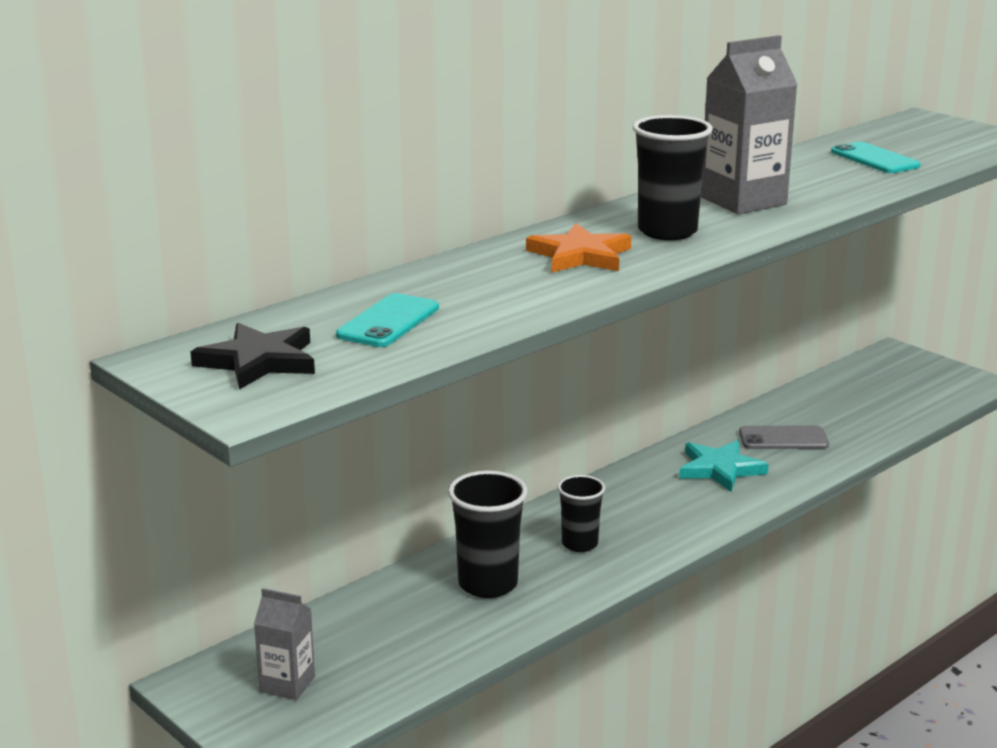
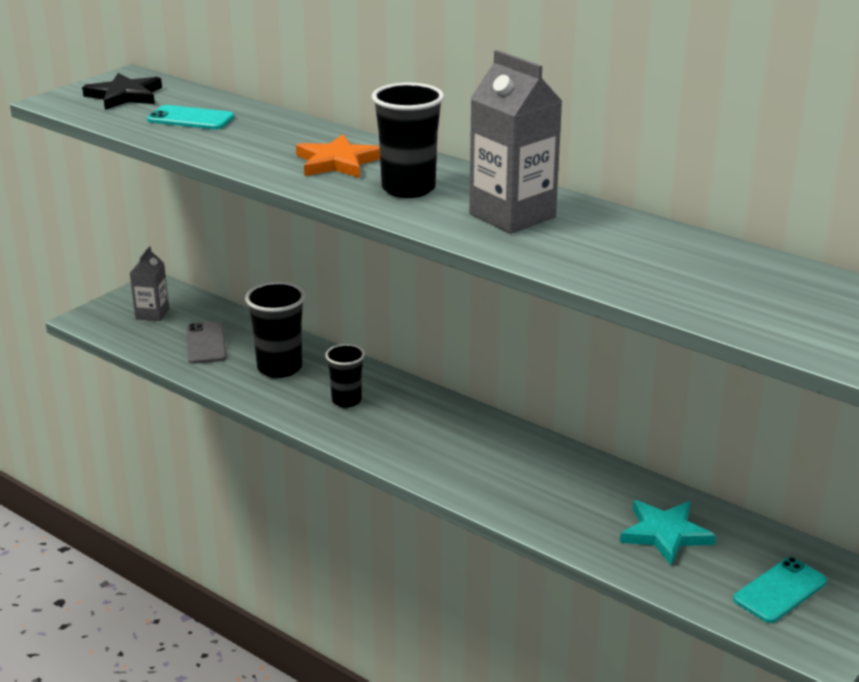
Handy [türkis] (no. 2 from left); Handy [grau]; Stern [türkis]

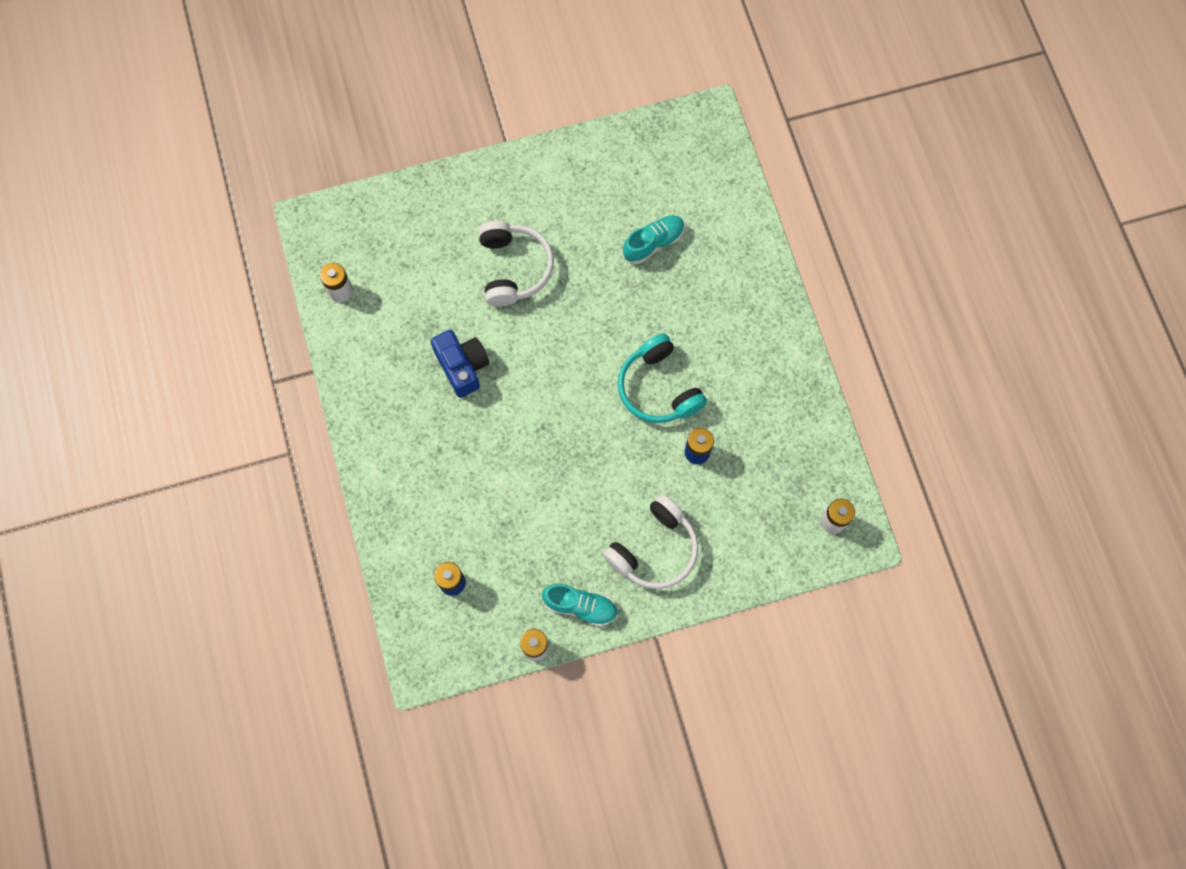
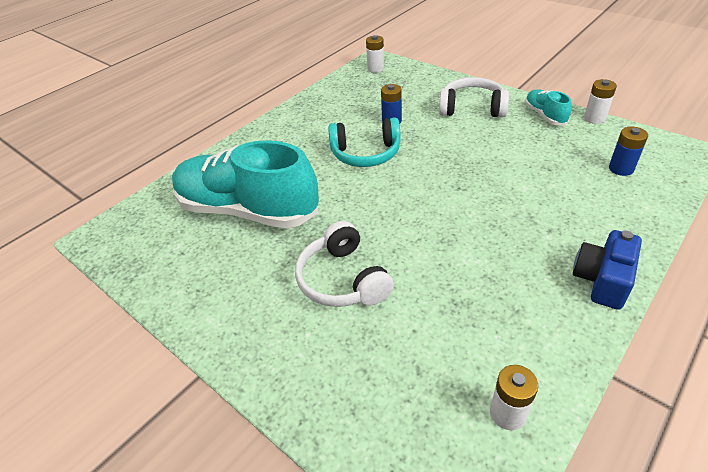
Schuh [türkis] (no. 1 from left); Kopfhörer [weiß] (no. 1 from left); Kamera [blau]; Kopfhörer [türkis]

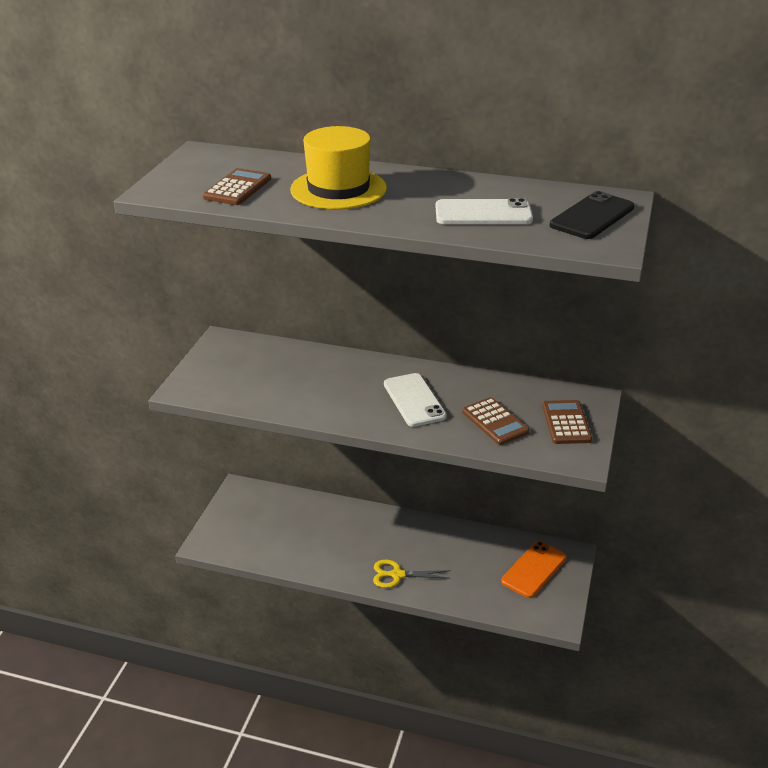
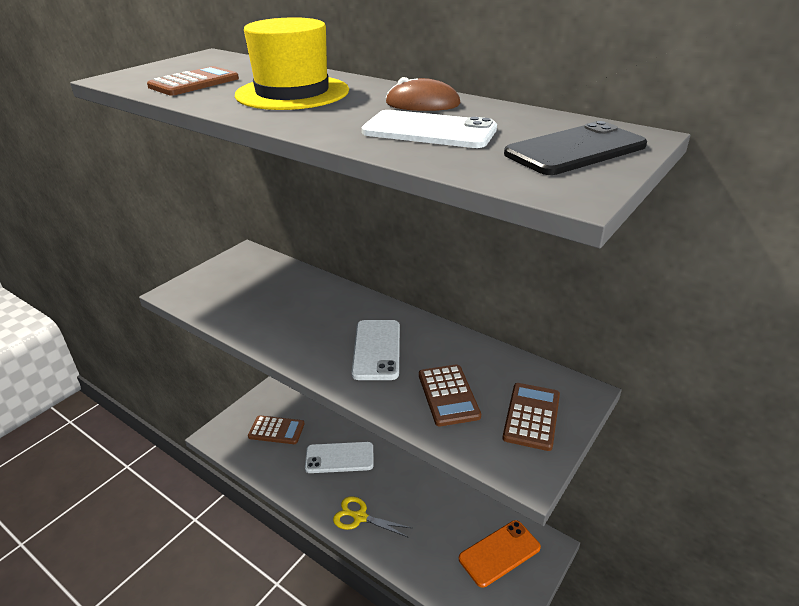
Computermaus [braun]; Taschenrechner [braun] (no. 2 from left); Handy [weiß] (no. 1 from left)

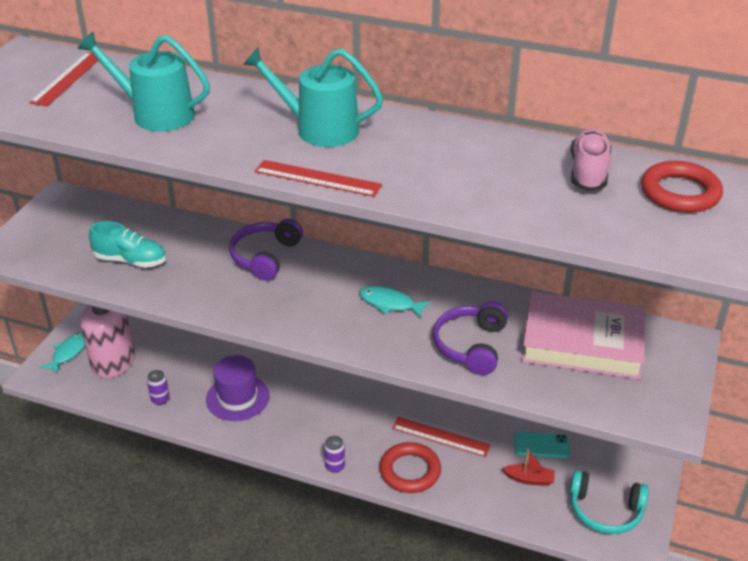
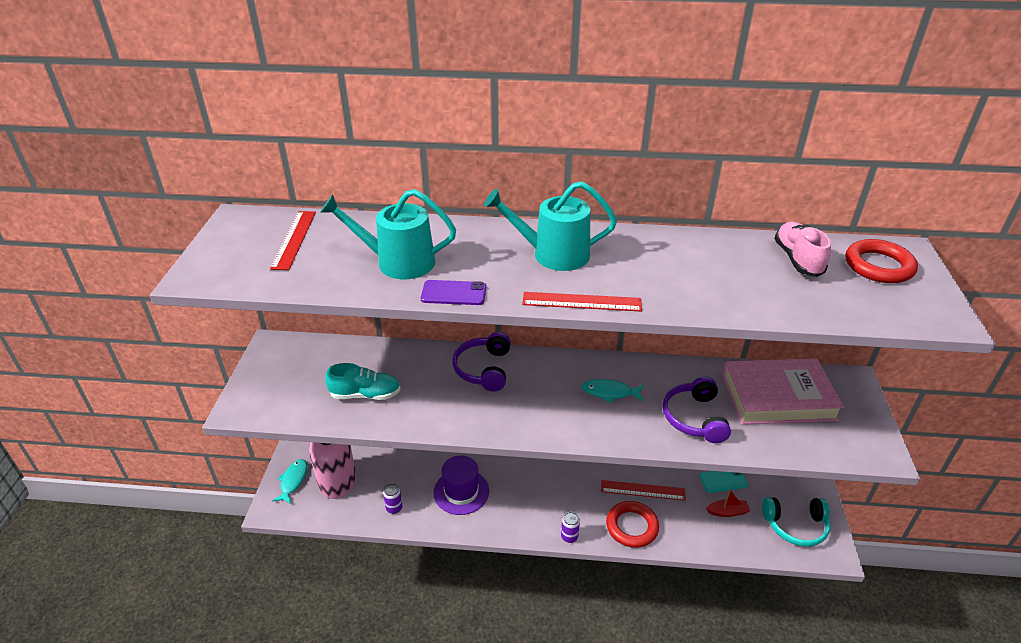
Handy [lila]

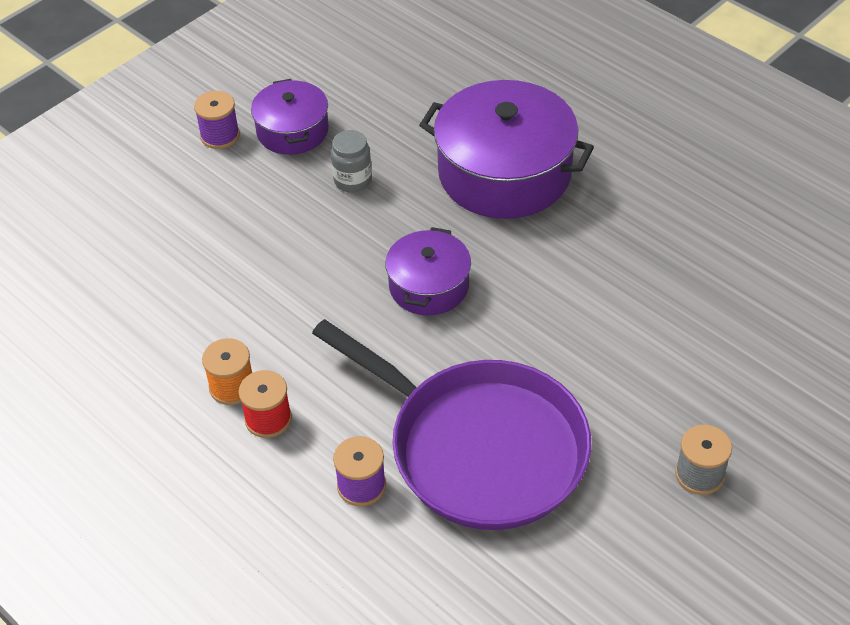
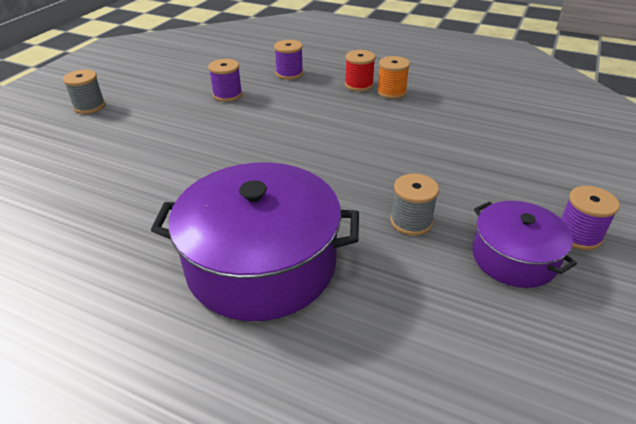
Garnrolle [grau] (no. 2 from left); Kochtopf [lila] (no. 2 from left in the first image); Garnrolle [lila] (no. 1 from left)

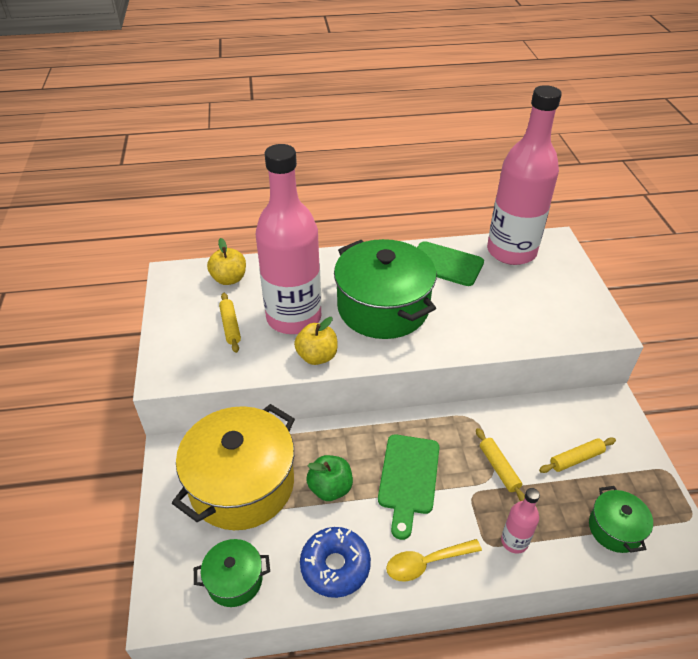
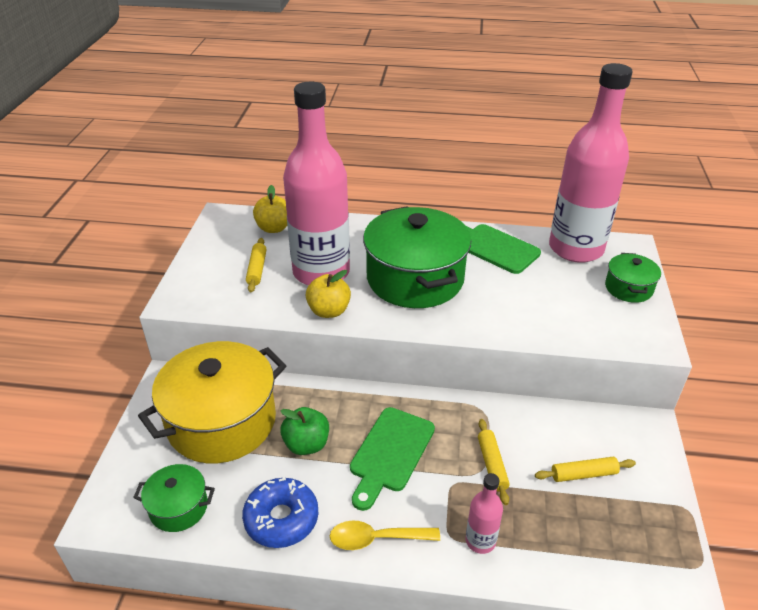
Kochtopf [grün] (no. 3 from left)

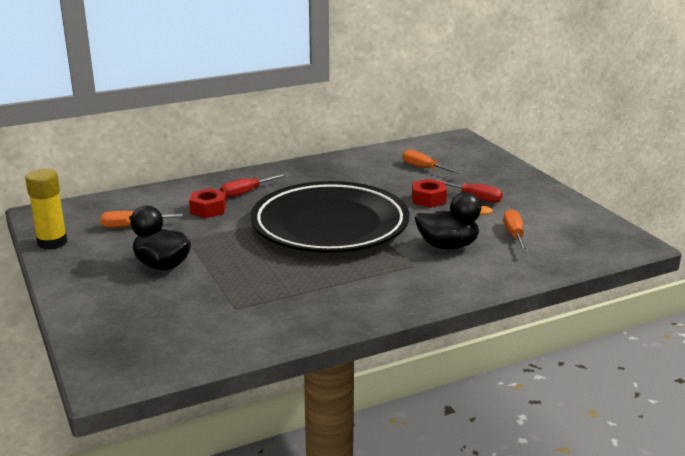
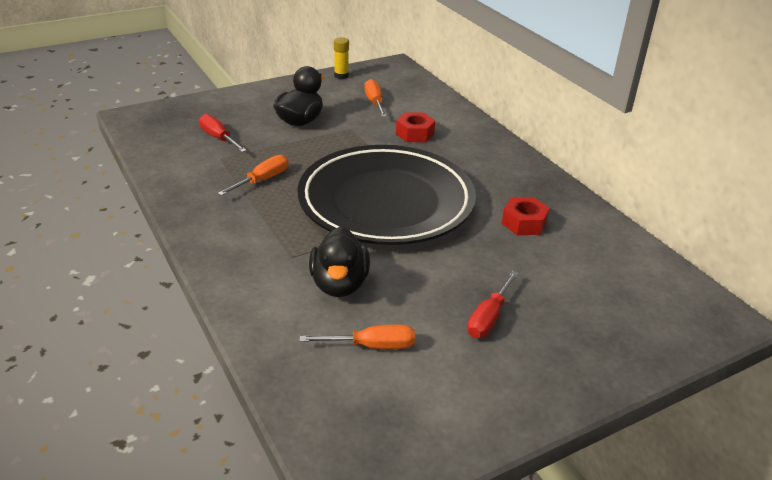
Schraubenzieher [orange] (no. 1 from left); Klebestift [gelb]; Schraubenzieher [rot] (no. 1 from left); Sechskantmutter [rot] (no. 2 from left)

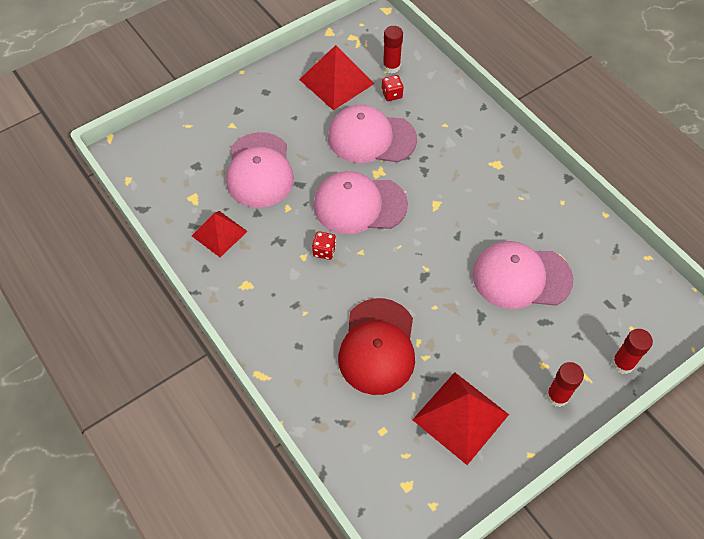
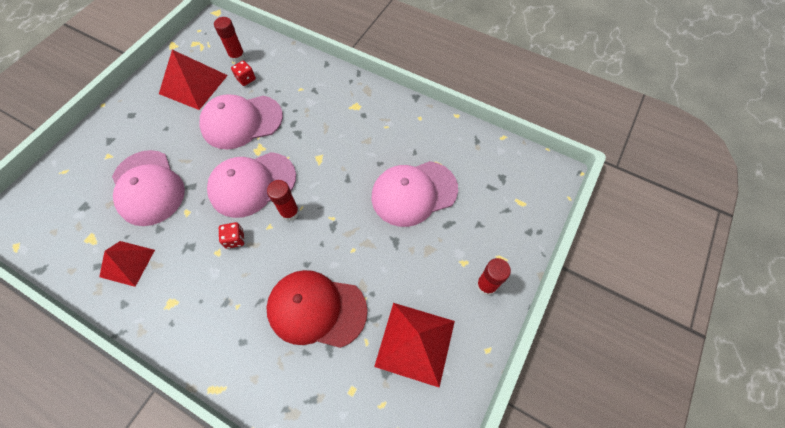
Kappe [rot]; Klebestift [rot] (no. 2 from left)

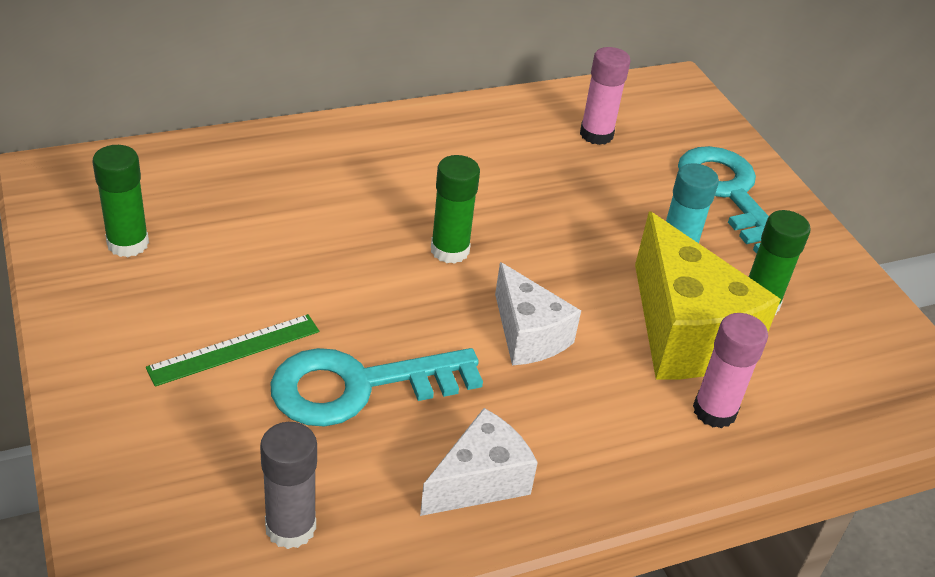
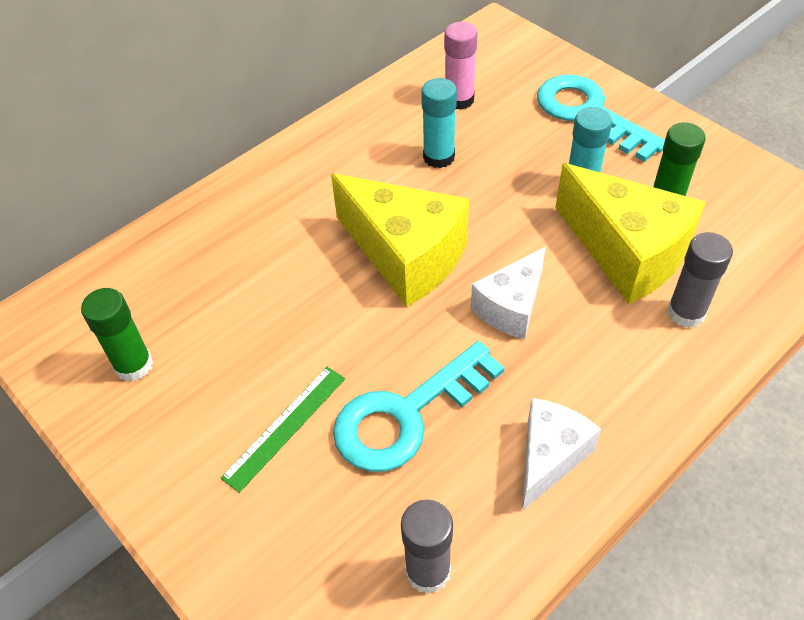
Käse [gelb] (no. 1 from left); Käse [weiß] (no. 1 from left); Klebestift [grau] (no. 2 from left); Klebestift [türkis] (no. 1 from left)

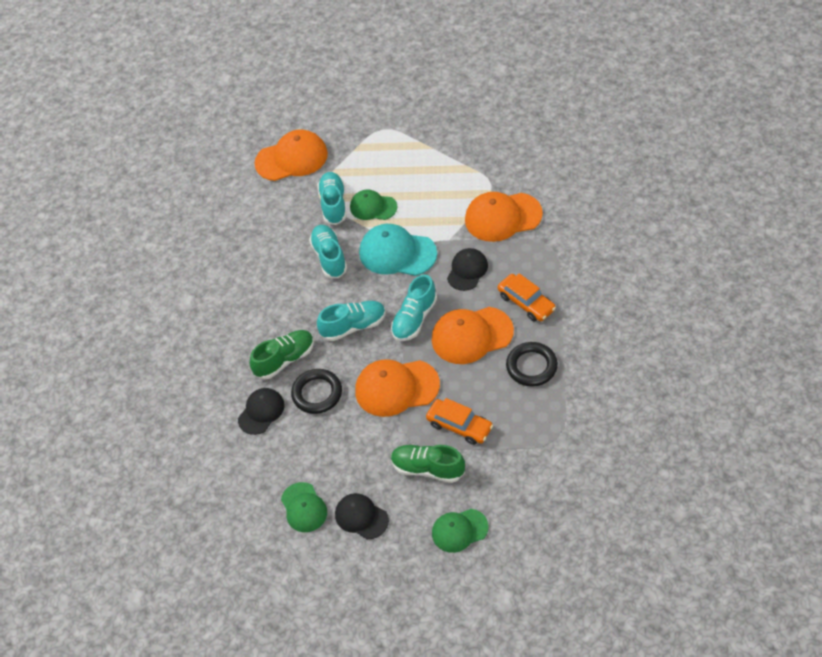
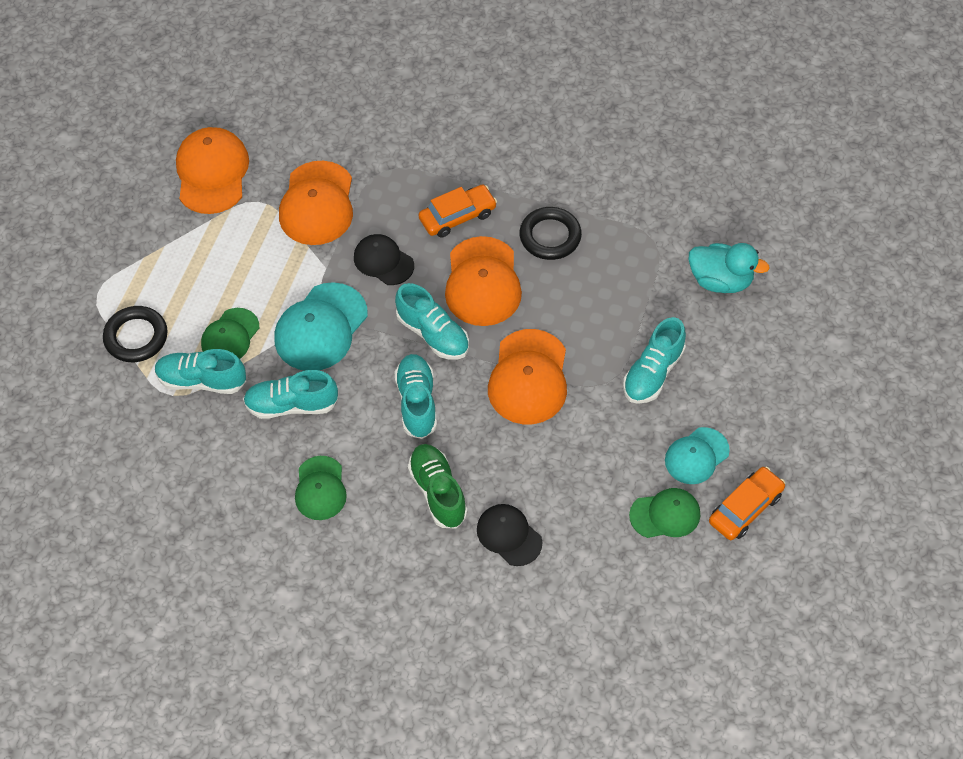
Kappe [orange] (no. 1 from left); Ring [schwarz] (no. 1 from left); Auto [orange] (no. 2 from left); Schuh [türkis] (no. 5 from left); Kappe [türkis] (no. 2 from left); Kappe [grün] (no. 2 from left); Ente [türkis]

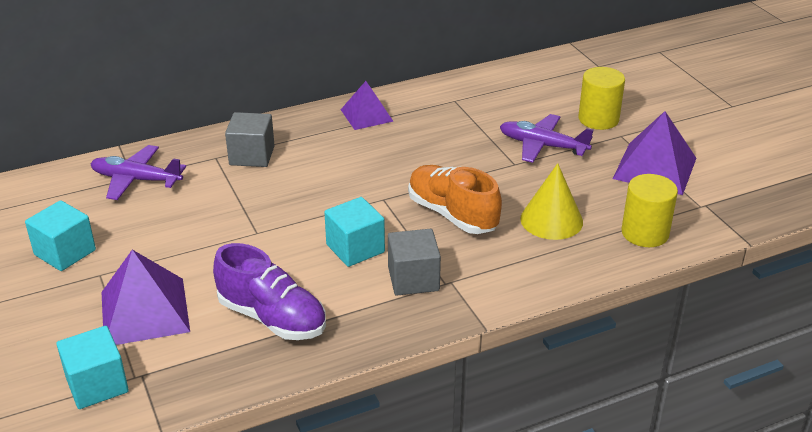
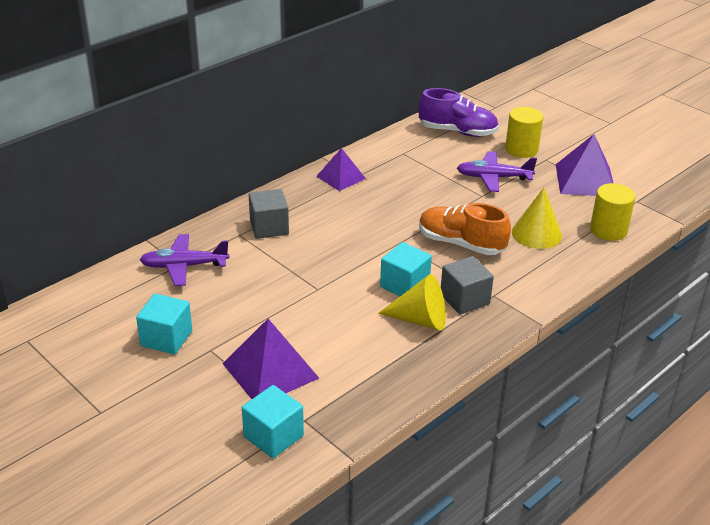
Schuh [lila]; Kegel [gelb] (no. 1 from left)

